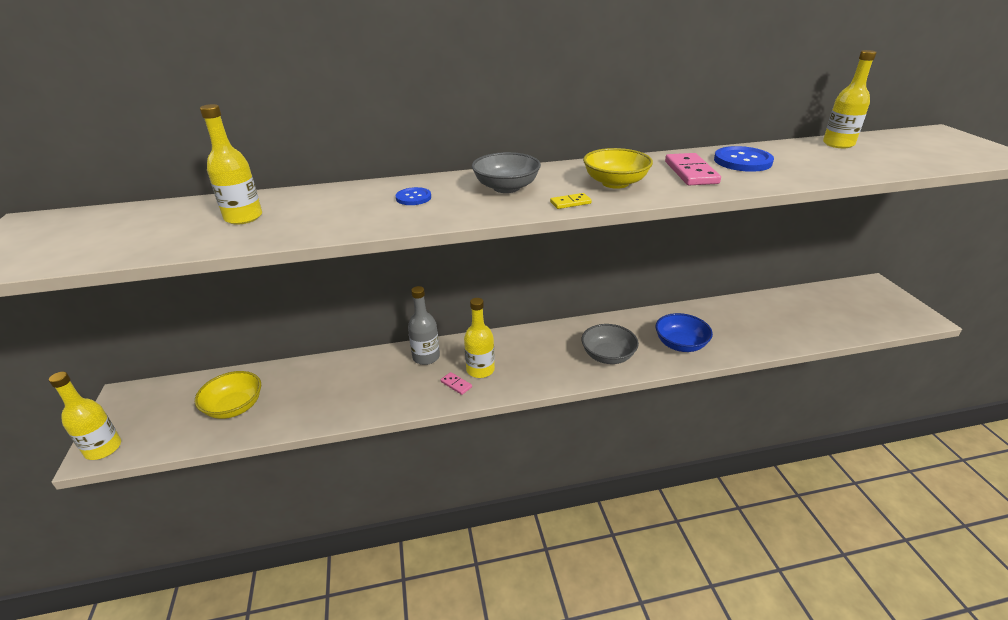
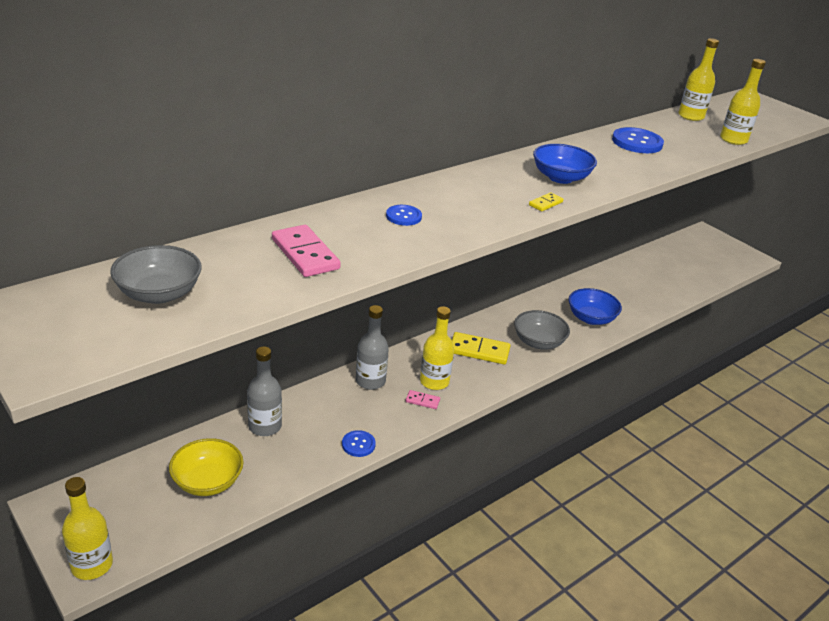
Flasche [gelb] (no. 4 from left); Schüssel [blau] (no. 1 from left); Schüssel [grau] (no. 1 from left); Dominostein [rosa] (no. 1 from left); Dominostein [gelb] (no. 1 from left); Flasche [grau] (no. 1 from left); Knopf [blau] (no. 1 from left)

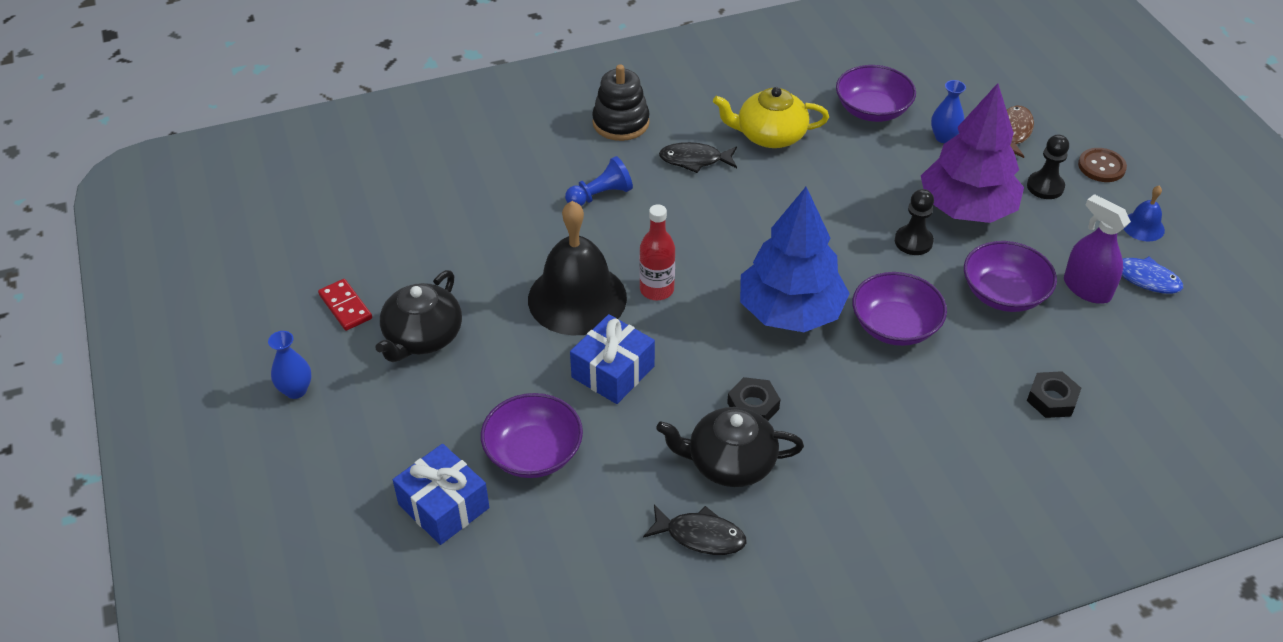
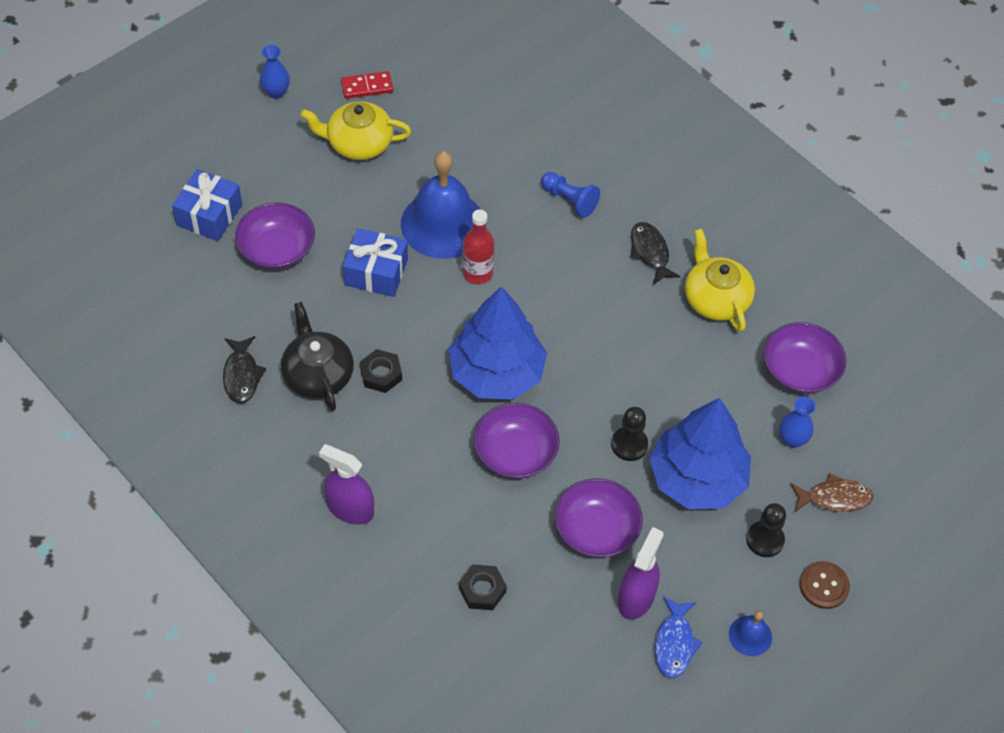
Stapelspielzeug [schwarz]; Baum [blau] (no. 2 from left); Glocke [blau] (no. 1 from left); Teekanne [gelb] (no. 1 from left); Dominostein [rot]; Sprühflasche [lila] (no. 1 from left)

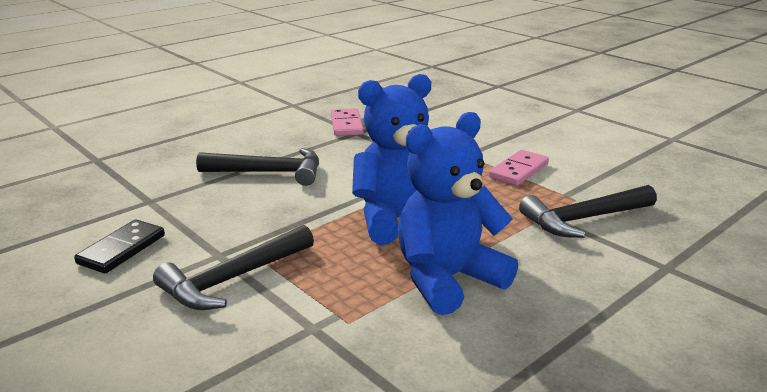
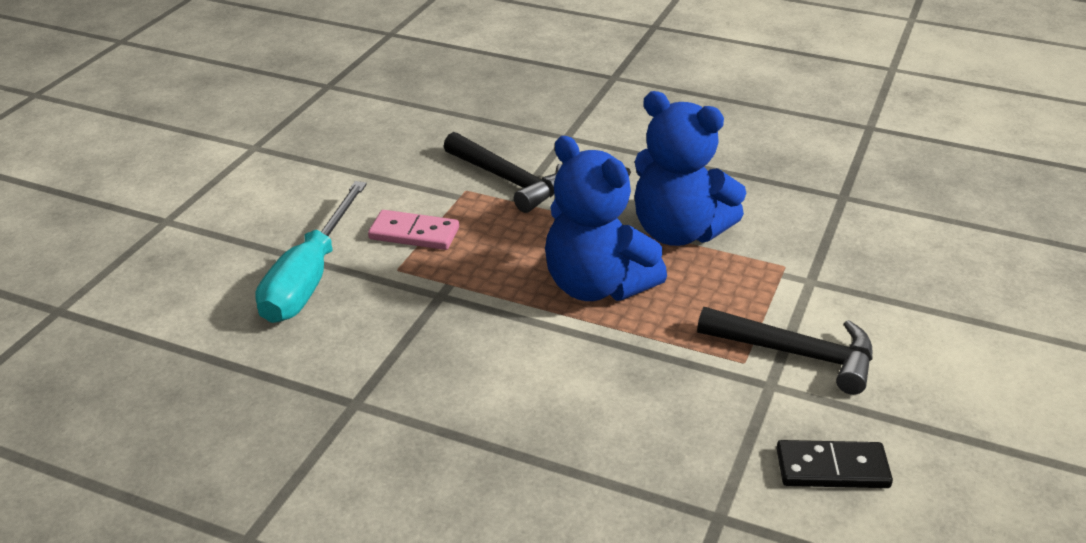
Dominostein [rosa] (no. 1 from left in the first image); Hammer [schwarz] (no. 2 from left in the first image); Schraubenzieher [türkis]

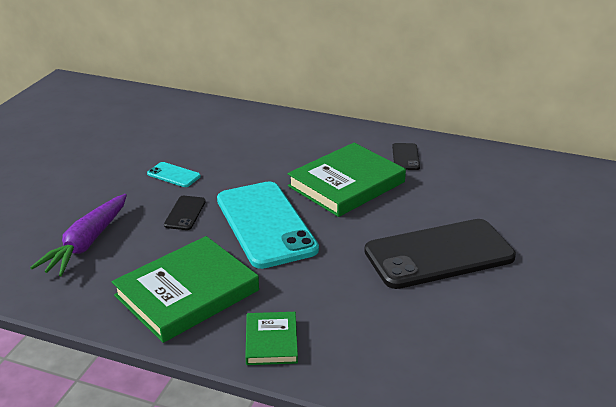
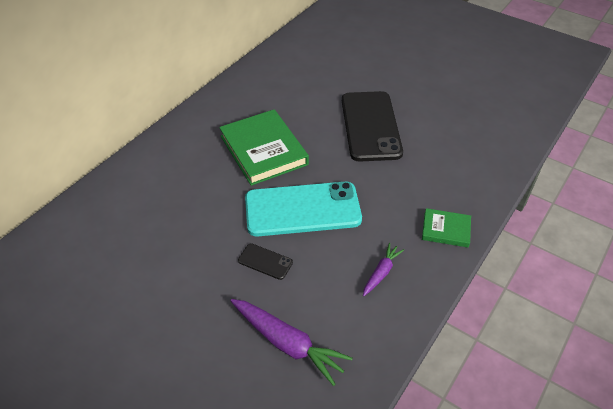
Handy [schwarz] (no. 2 from left in the first image); Handy [türkis] (no. 1 from left in the first image); Karotte [lila] (no. 2 from left)

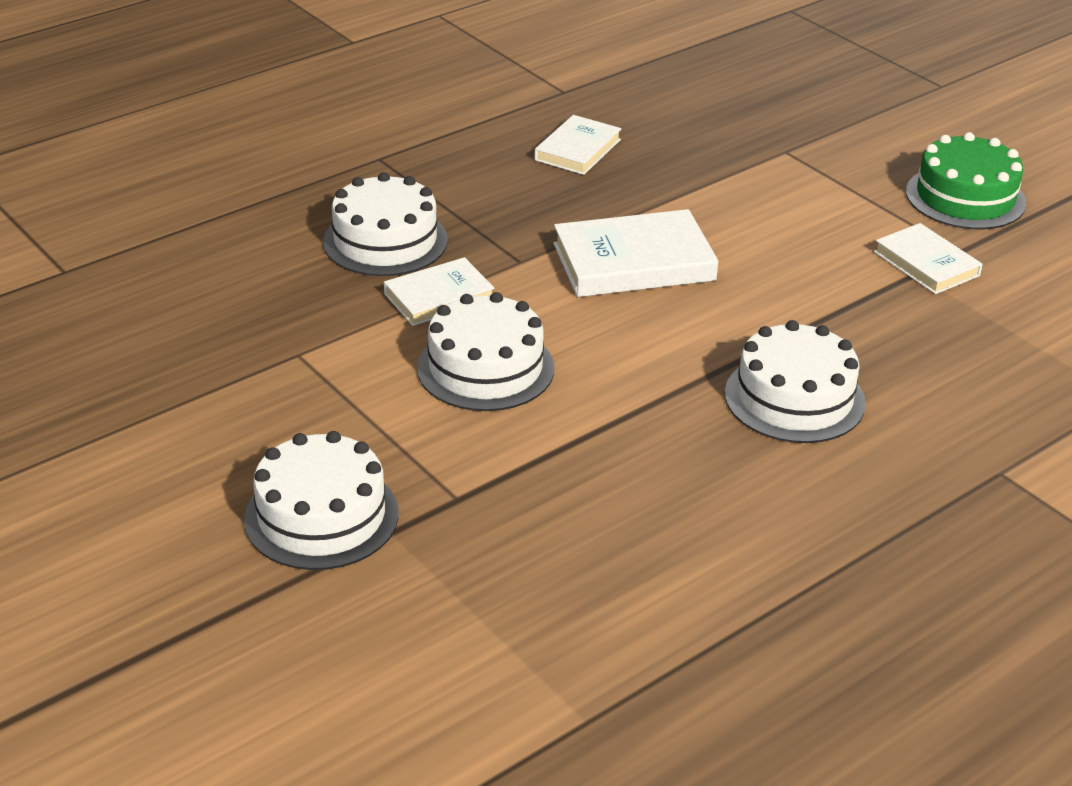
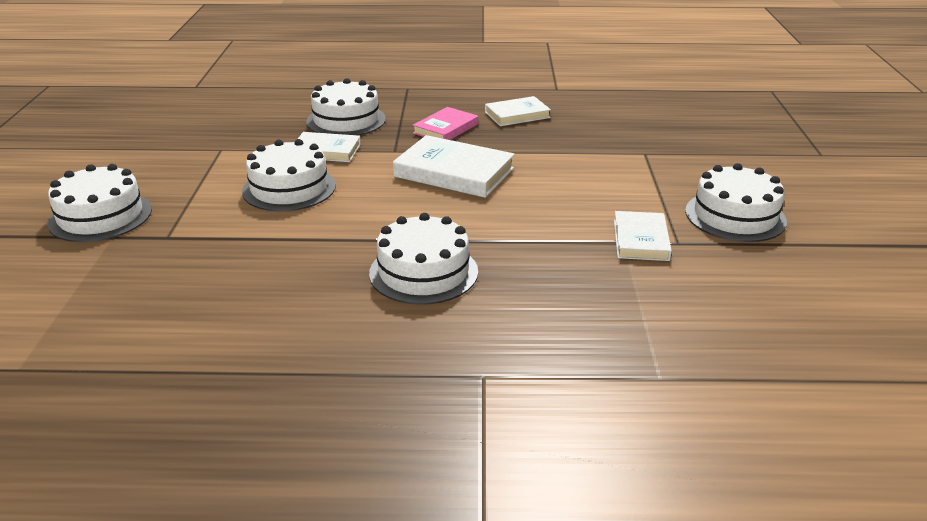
Kuchen [weiß] (no. 5 from left); Buch [rosa]

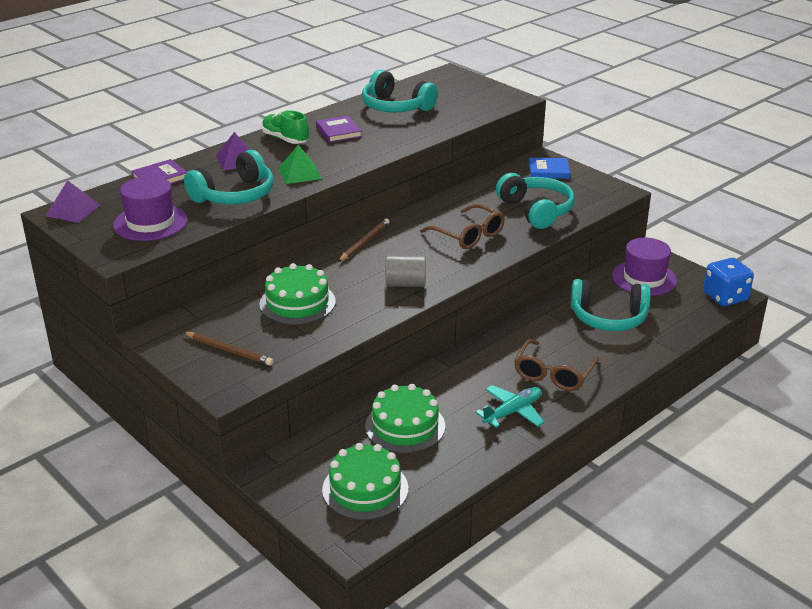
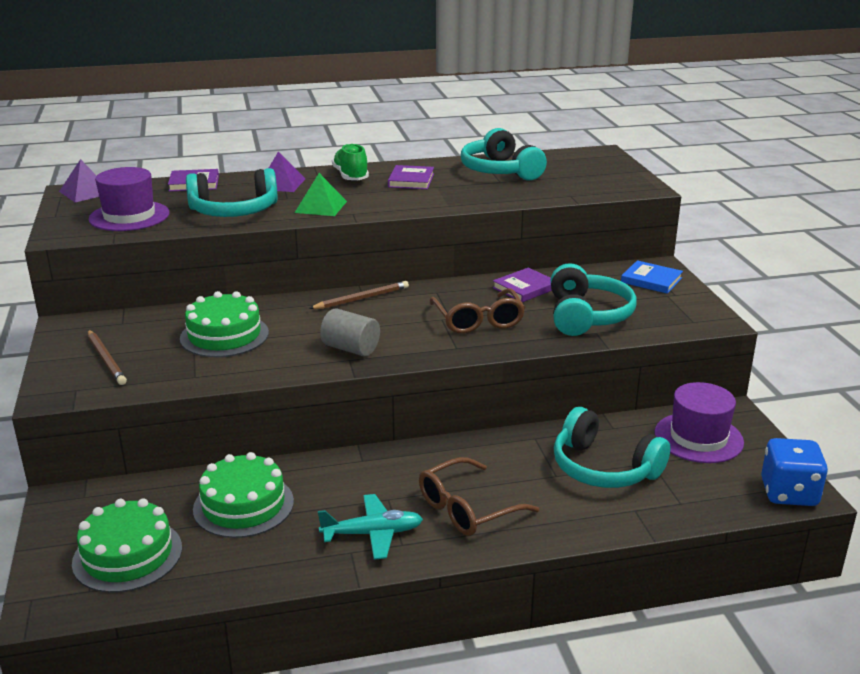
Buch [lila] (no. 3 from left)

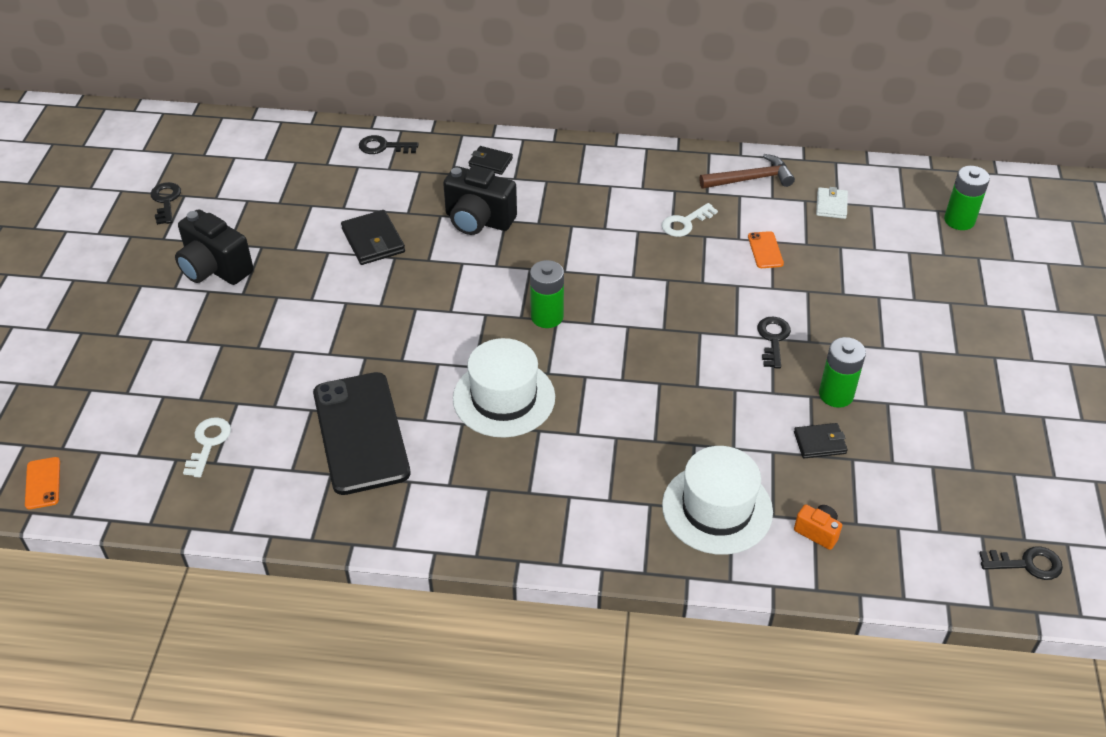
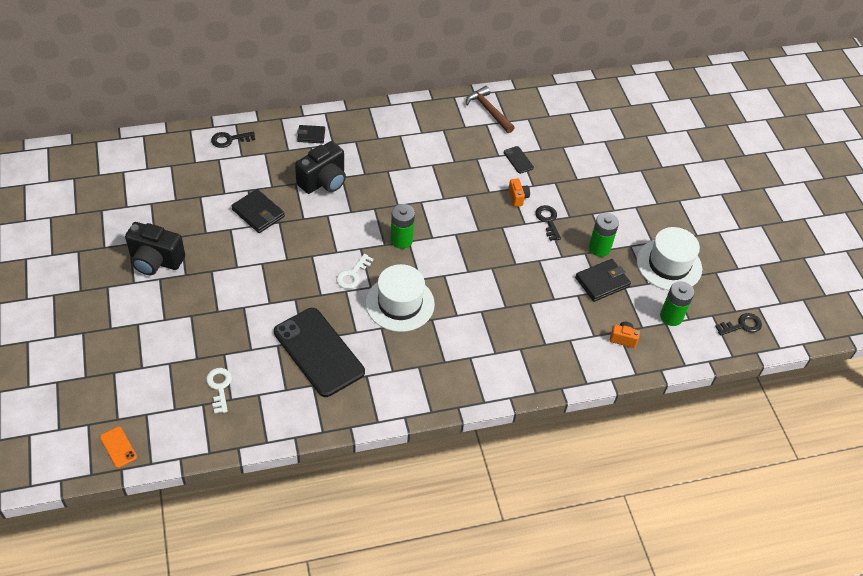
Hammer [braun]; Kamera [schwarz] (no. 2 from left); Batterie [grün] (no. 3 from left); Schlüssel [schwarz] (no. 1 from left in the first image); Geldbörse [weiß]; Schlüssel [weiß] (no. 2 from left); Handy [schwarz] (no. 2 from left); Geldbörse [schwarz] (no. 3 from left); Hut [weiß] (no. 2 from left); Kamera [orange] (no. 1 from left)

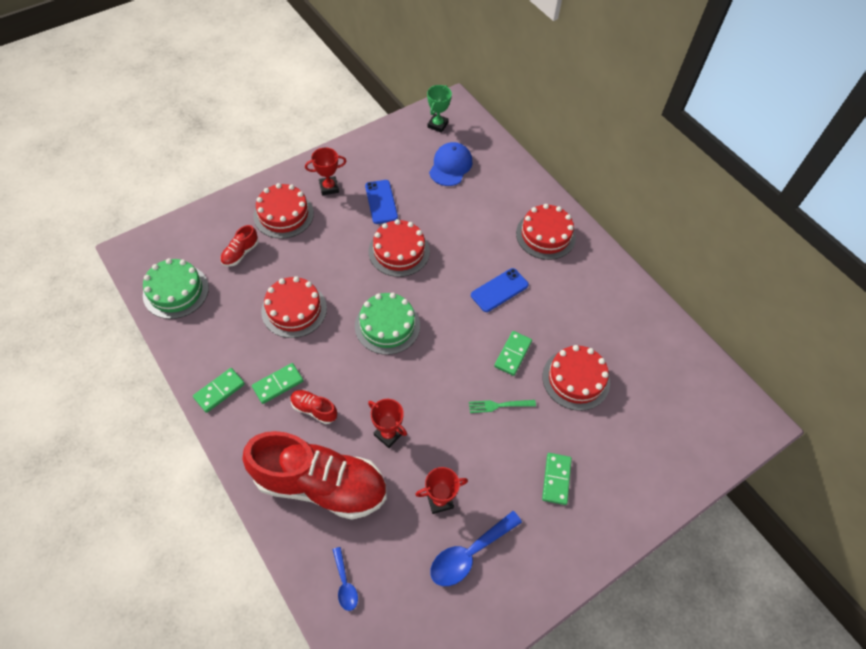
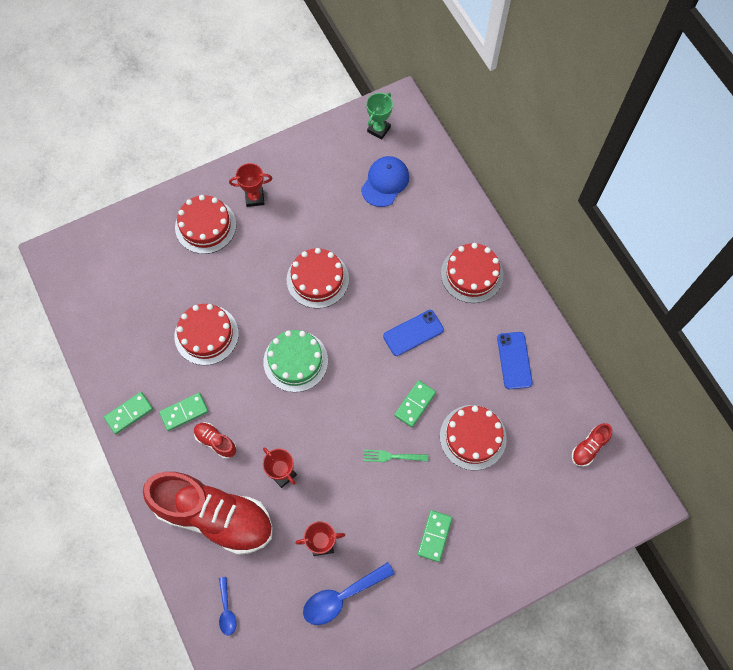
Handy [blau] (no. 2 from left); Schuh [rot] (no. 3 from left); Kuchen [grün] (no. 1 from left in the first image)

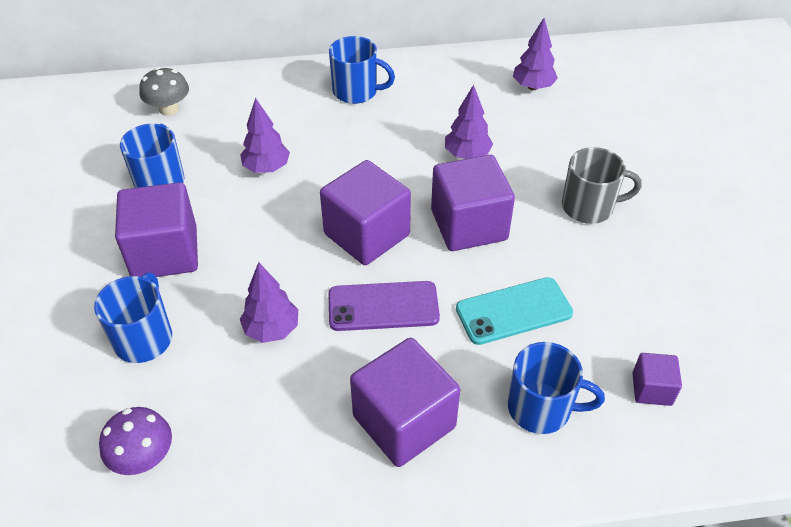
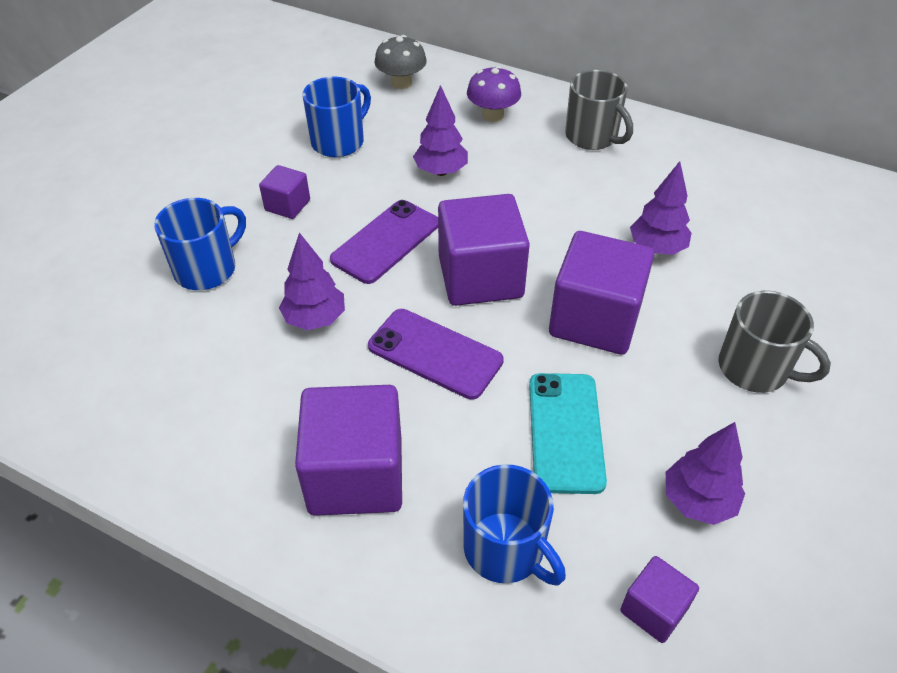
Baum [lila] (no. 4 from left); Tasse [grau] (no. 1 from left); Kubus [lila] (no. 1 from left); Handy [türkis]; Pilz [lila]; Handy [lila] (no. 1 from left)

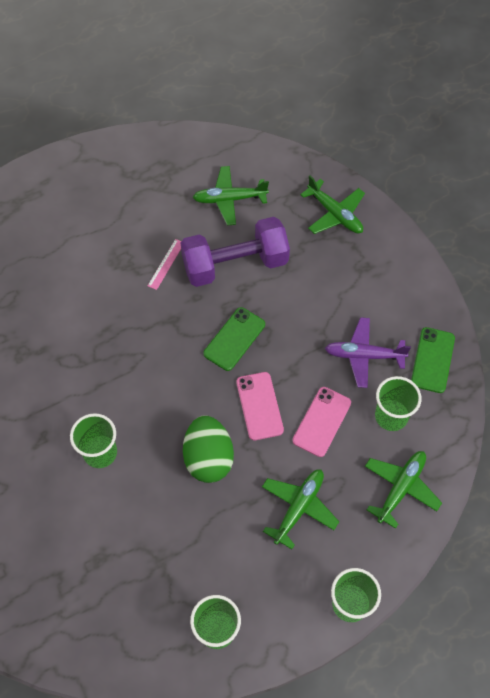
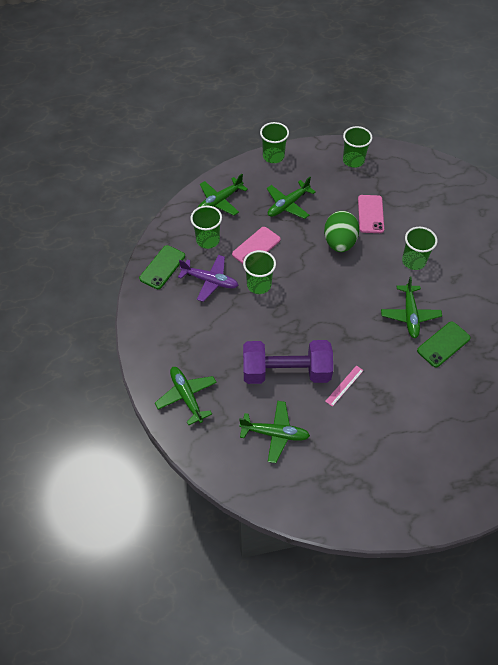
Handy [grün] (no. 2 from left); Handy [rosa] (no. 2 from left); Becher [grün] (no. 2 from left); Flugzeug [grün] (no. 5 from left)

